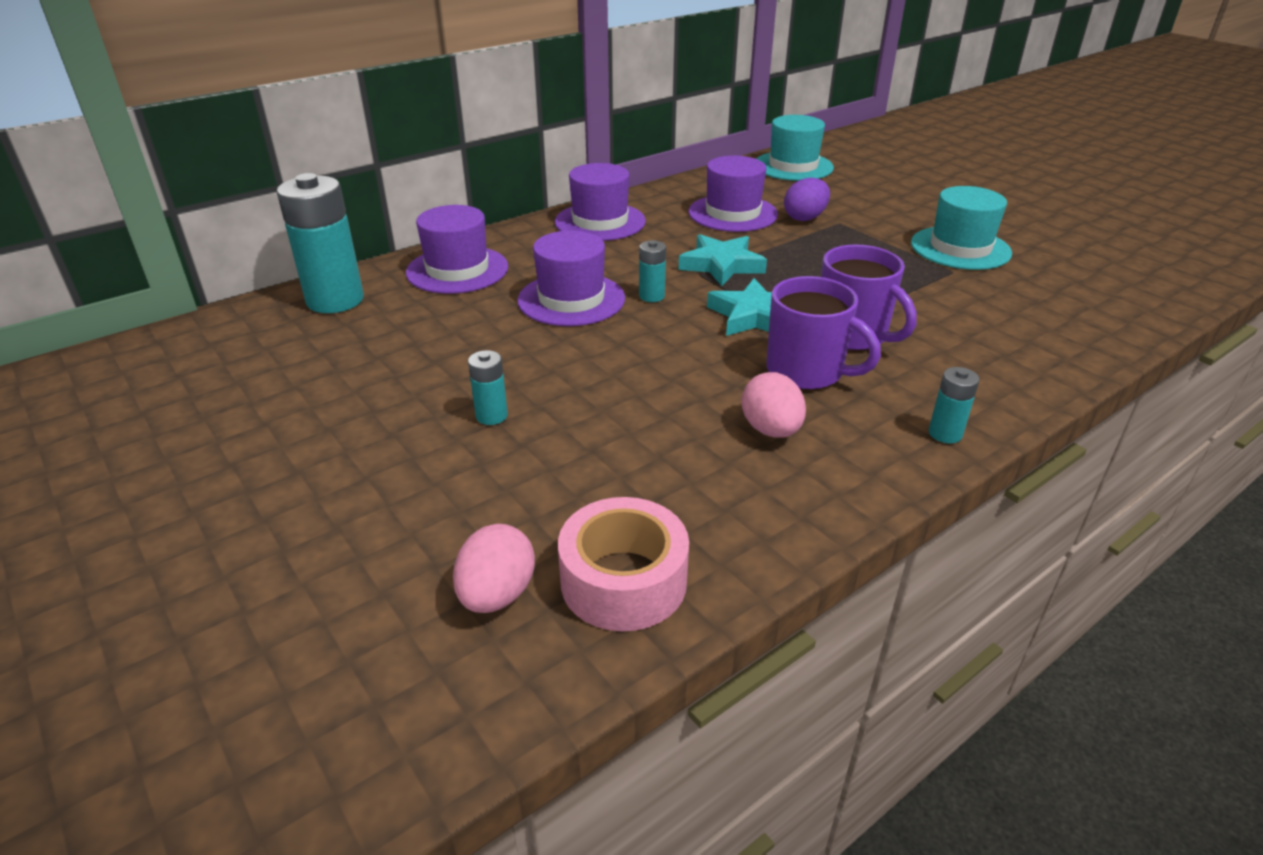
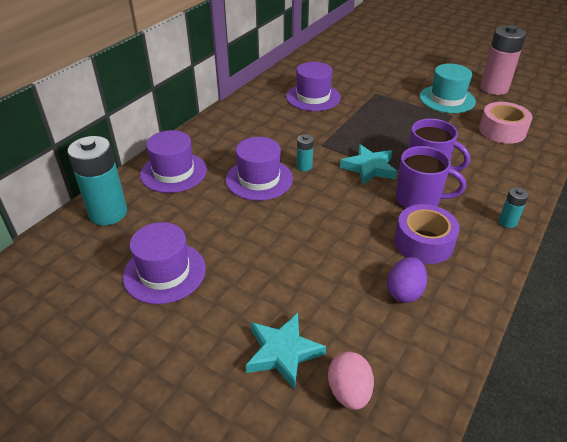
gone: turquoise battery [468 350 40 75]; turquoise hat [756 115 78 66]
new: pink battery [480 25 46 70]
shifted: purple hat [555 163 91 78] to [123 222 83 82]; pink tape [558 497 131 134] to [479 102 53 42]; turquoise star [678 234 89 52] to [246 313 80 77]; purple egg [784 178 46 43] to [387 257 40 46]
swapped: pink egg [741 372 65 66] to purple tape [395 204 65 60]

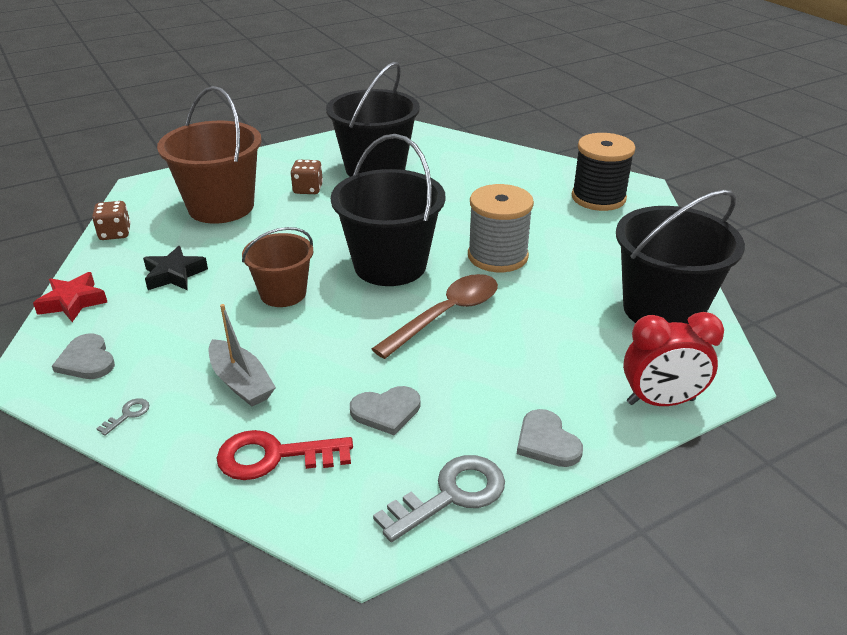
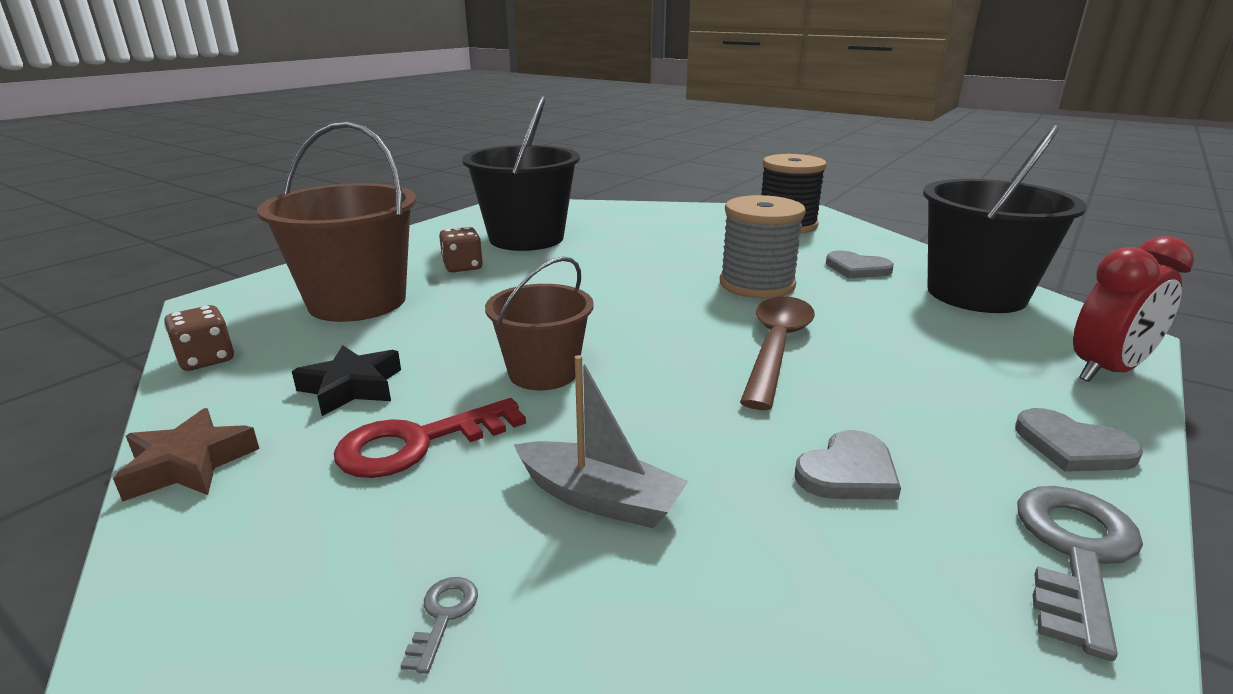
gone: black bucket [331 134 115 152]
shifted: grey heart [52 334 63 45] to [826 251 68 27]; red key [217 430 136 50] to [334 398 192 80]
repainted: red star [33 272 75 50] to brown star [113 408 146 94]

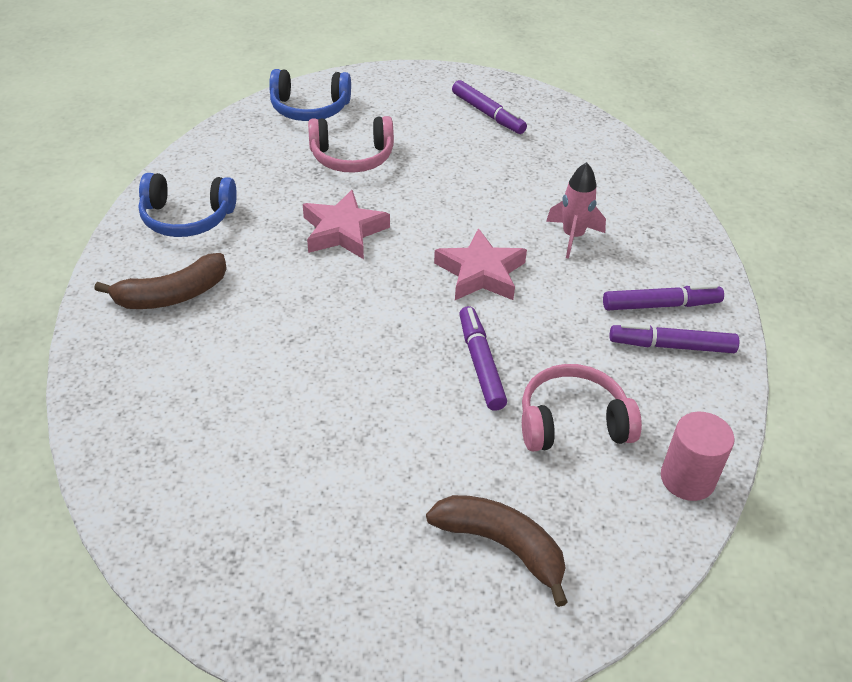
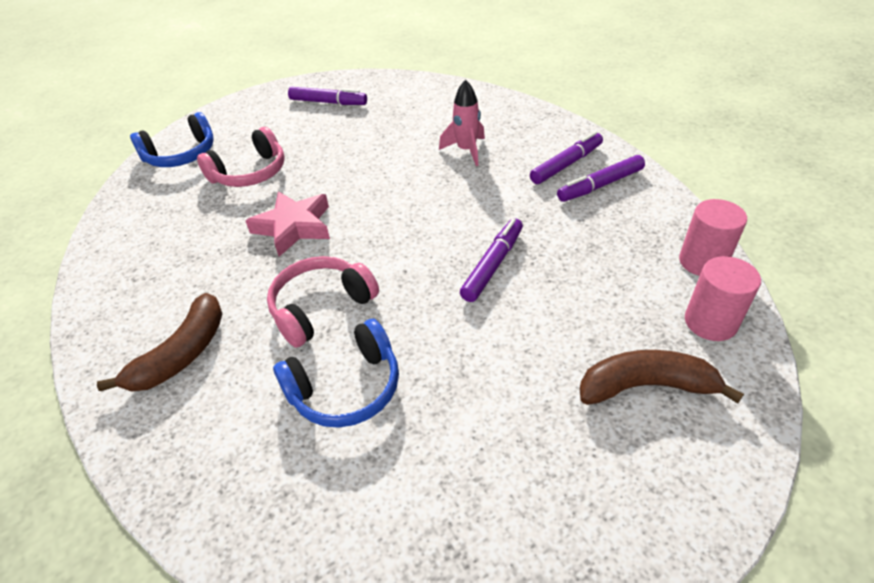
gone: pink star [434 228 93 72]
new: pink cylinder [685 256 76 85]
shifted: blue headphones [138 173 99 64] to [273 319 126 109]; pink headphones [522 364 120 87] to [267 256 112 92]
rotated: purple marker [459 306 48 105] = [460 218 63 84] 75 degrees clockwise

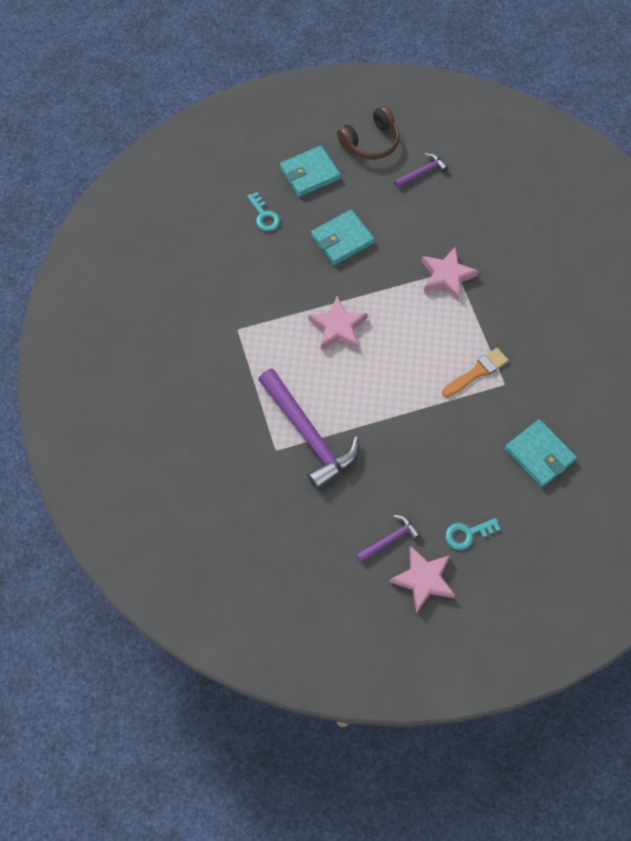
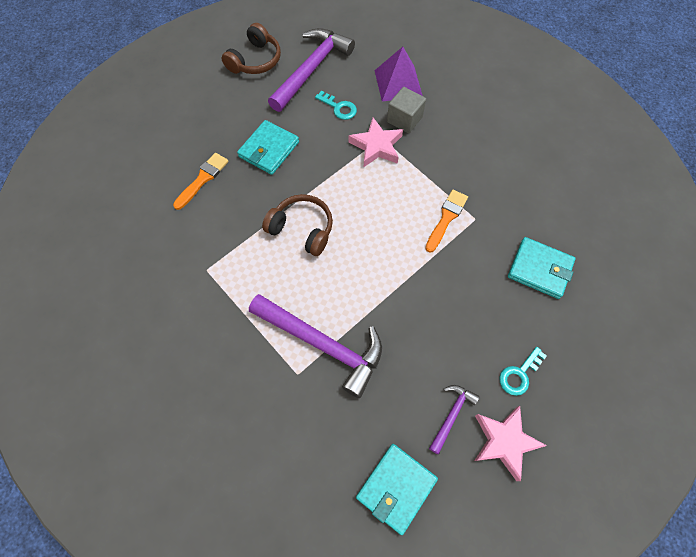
new: orange brush [173 153 56 57]; purple pyramid [374 47 49 55]; grey cube [387 87 39 47]
shifted: turquoise key [247 192 33 39] to [315 91 42 29]; turquoise wallet [280 146 61 51] to [356 444 82 91]
swapped: pink star [308 296 59 54] to brown headphones [262 194 71 62]
scaled: purple hammer [394 153 54 35] = [268 28 87 84] x2.10

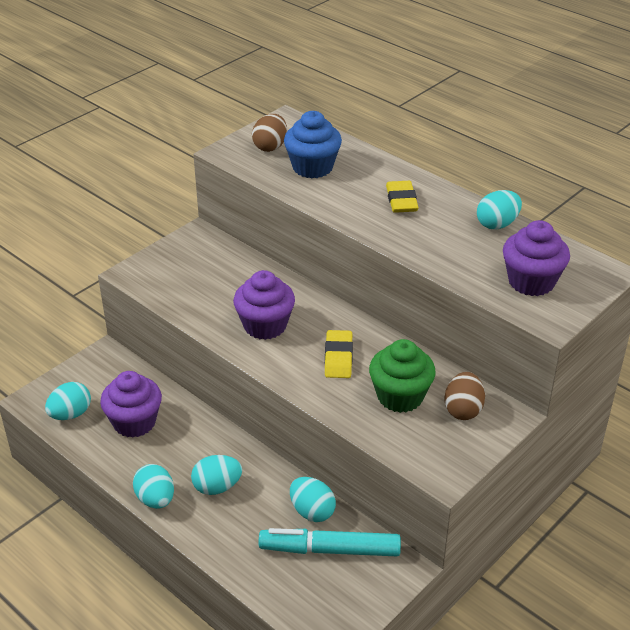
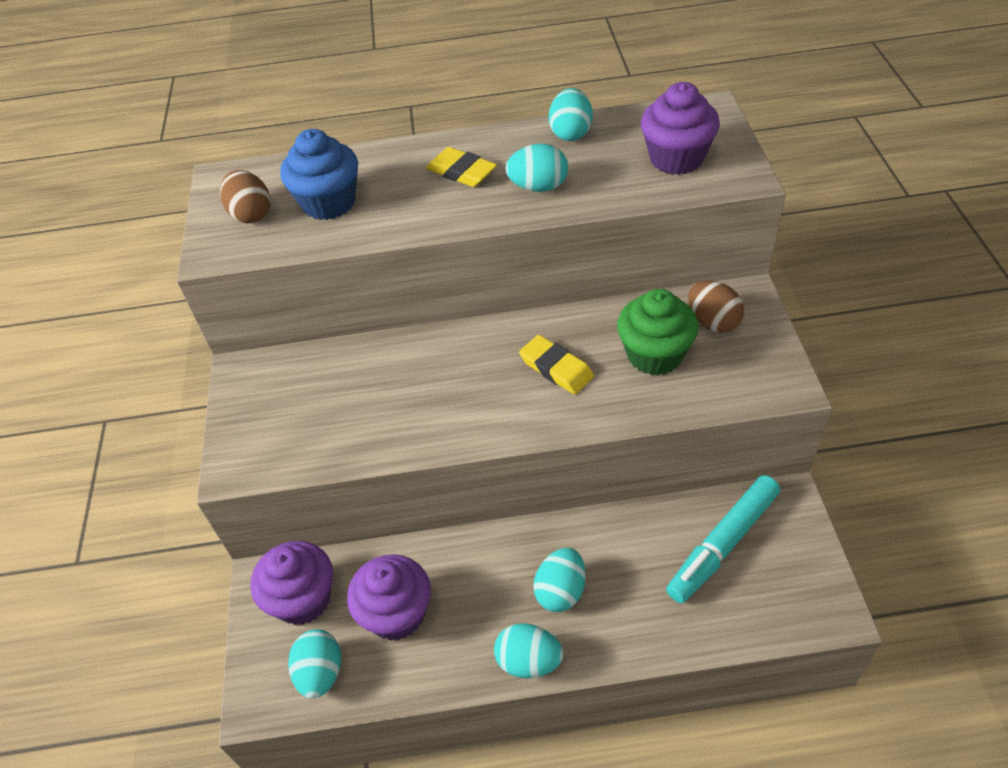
shifted: purple cupcake [233 270 62 70] to [250 541 83 84]; turquoise egg [290 477 46 45] to [505 144 63 48]

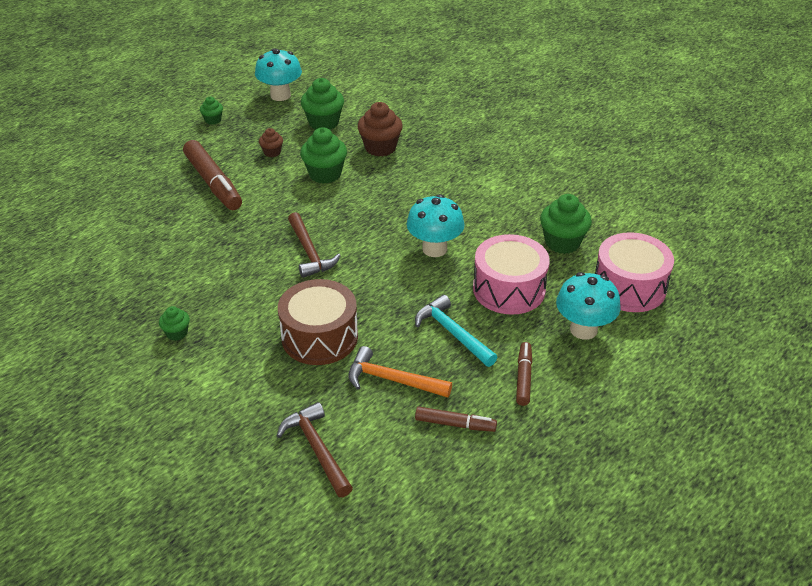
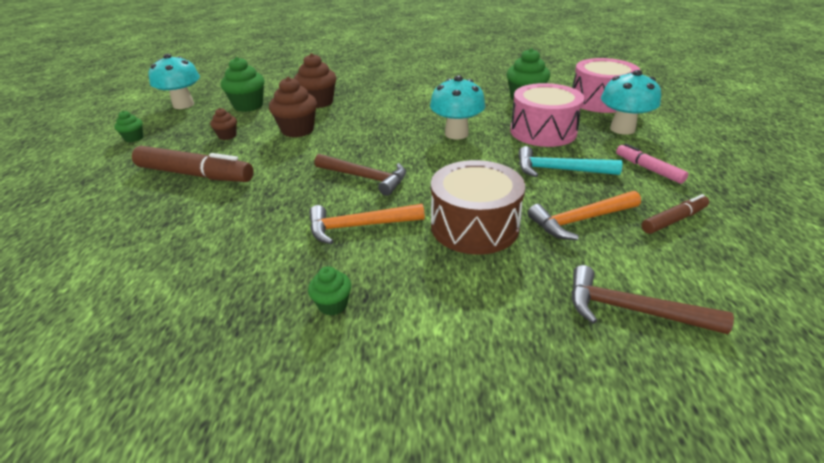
new: orange hammer [309 204 116 40]
repainted: green cupcake [300 127 47 57] to brown cupcake [269 77 48 61]; brown marker [516 342 16 64] to pink marker [616 144 72 40]

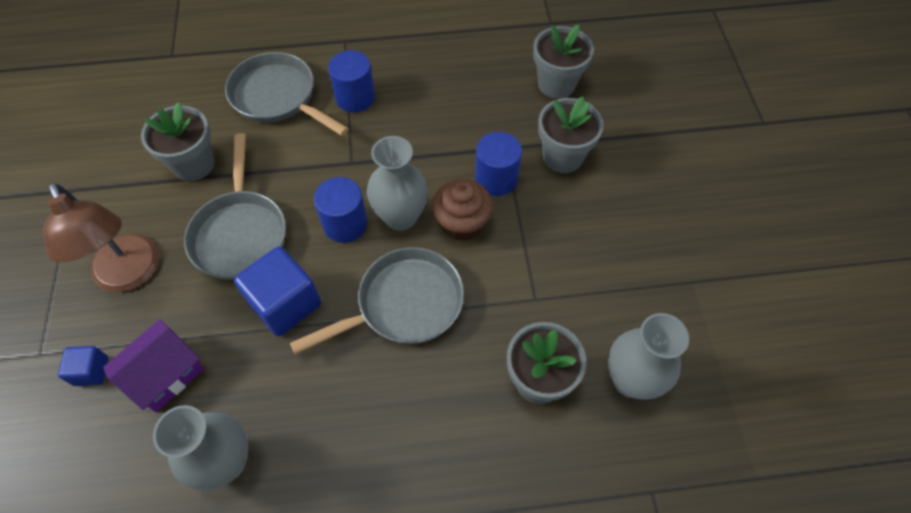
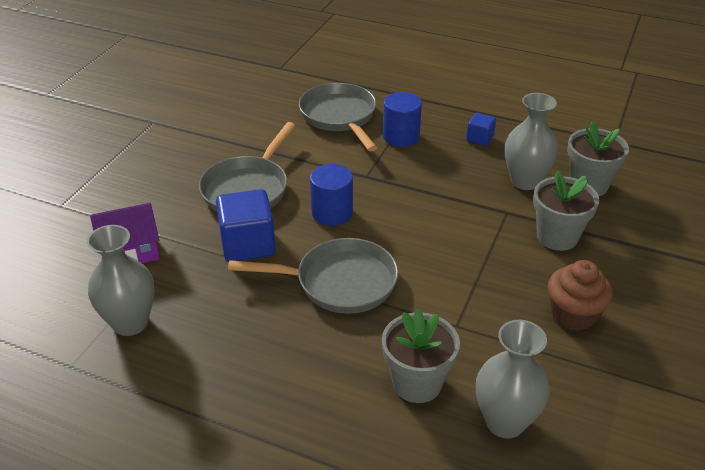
gone: brown lamp [43 182 116 110]; grey flower pot [141 102 74 79]; blue cylinder [475 132 47 64]
shifted: blue cube [58 346 50 40] to [466 113 30 33]; grey vase [367 136 61 95] to [505 93 53 97]; brown cupcake [432 179 61 62] to [548 260 65 71]

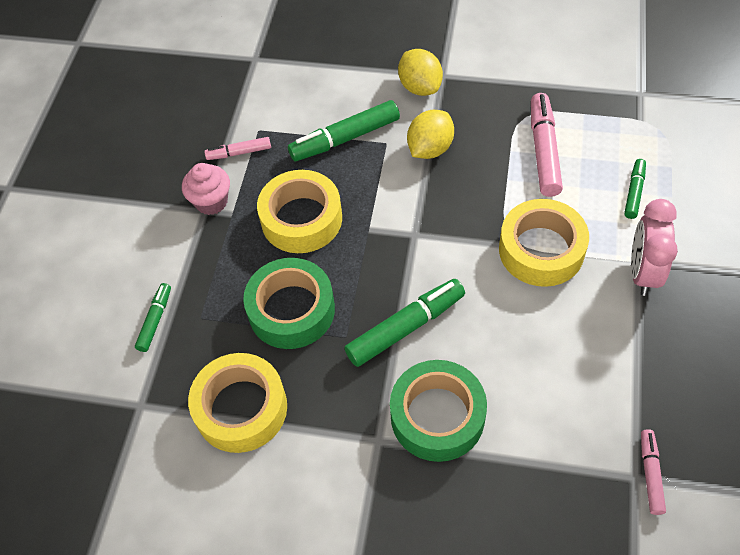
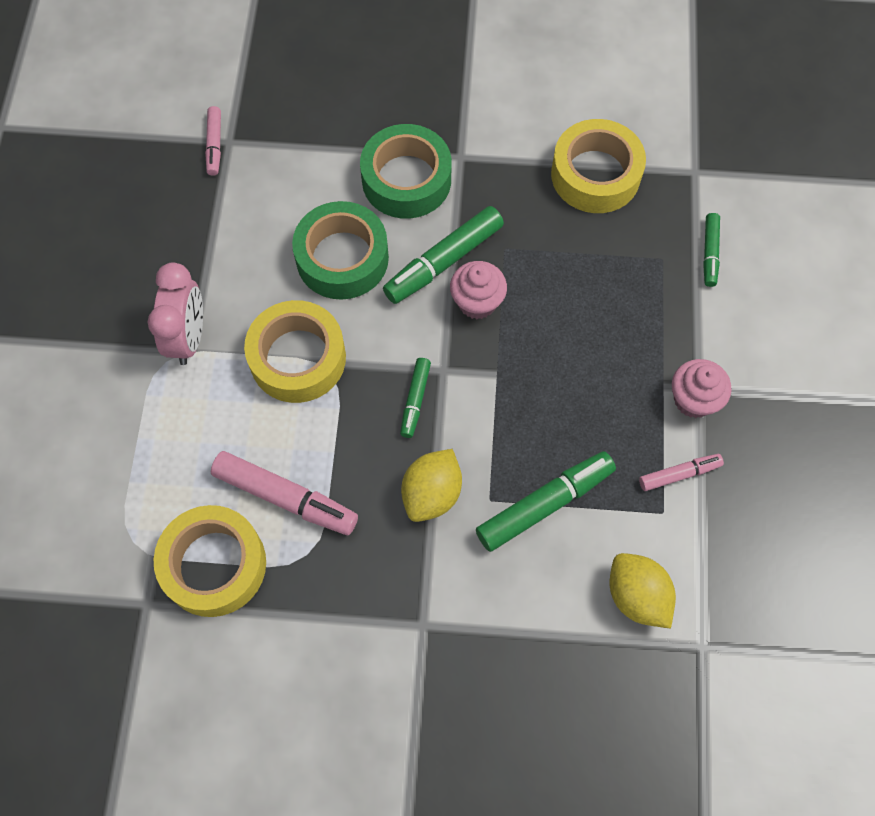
new: pink cupcake [450 261 57 58]
shifted: green tape [243 258 92 91] to [292 201 97 99]; yellow tape [257 170 85 83] to [154 505 112 112]; yellow lemon [398 49 45 47] to [610 553 66 76]; green marker [624 159 22 60] to [400 358 31 80]
rotated: pink marker [531 93 32 104] = [211 451 147 84] 60 degrees counterclockwise

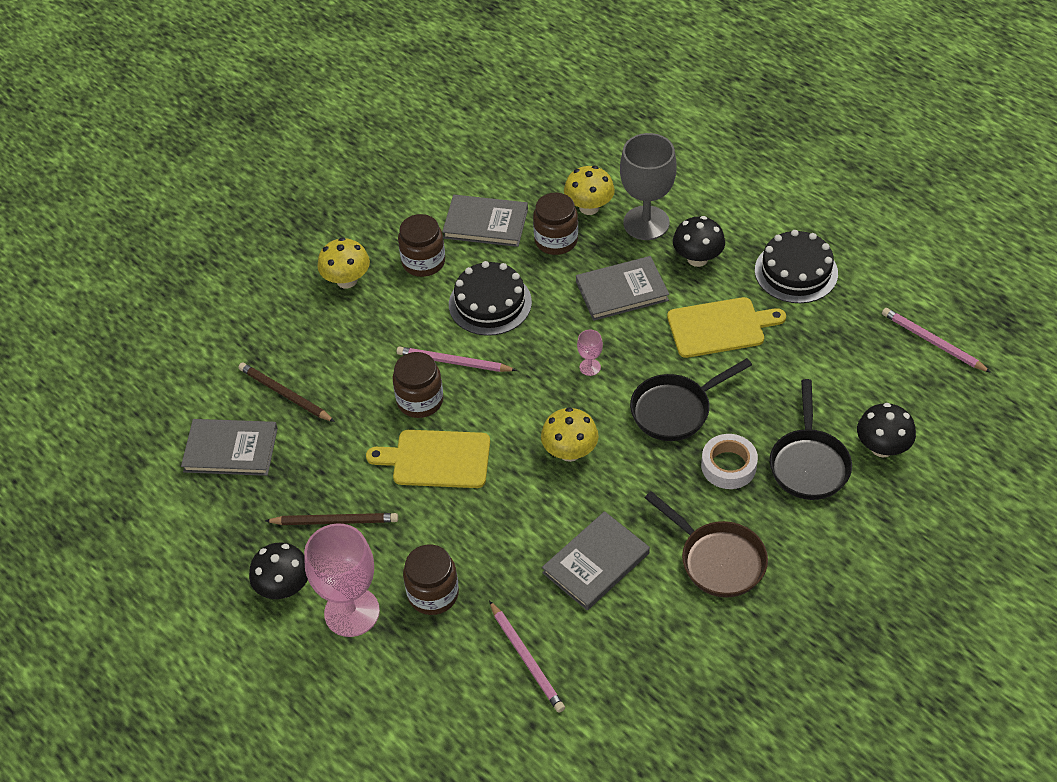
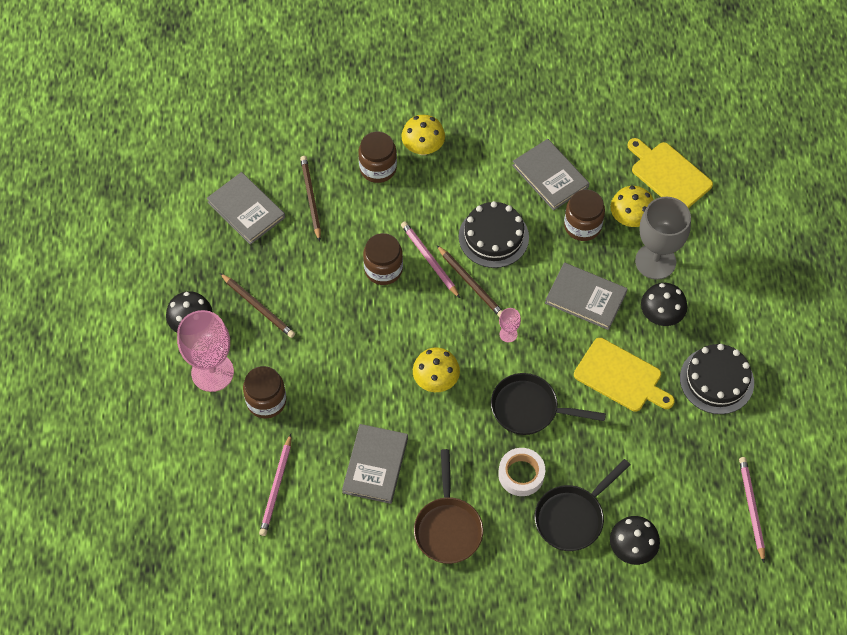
new: brown pencil [437 245 66 72]
shifted: yellow cutting board [366 430 124 58] to [627 138 86 70]; brown jar [398 214 47 63] to [358 132 39 51]
rotated: grey book [542 511 108 99] = [342 424 66 80] 75 degrees counterclockwise

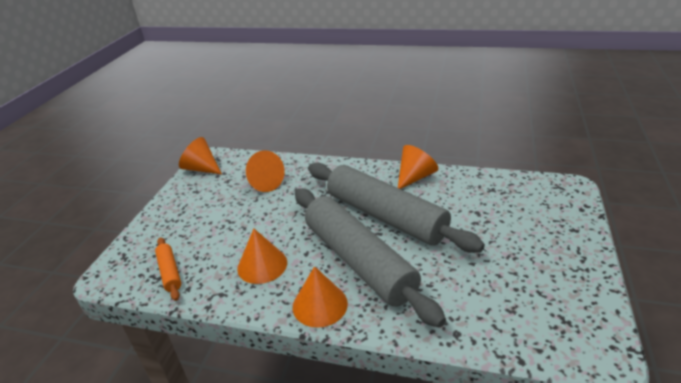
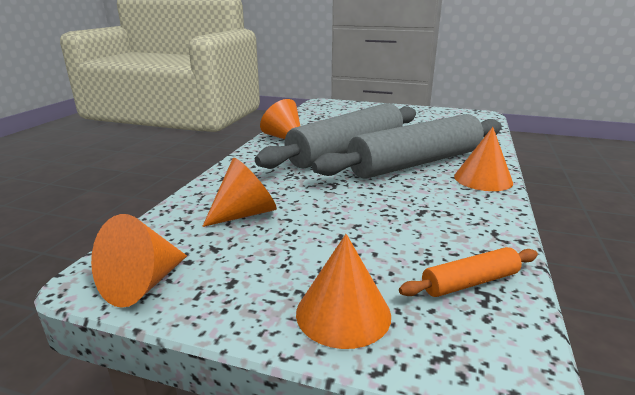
shifted: orange cone [237 229 50 55] to [296 234 95 115]

